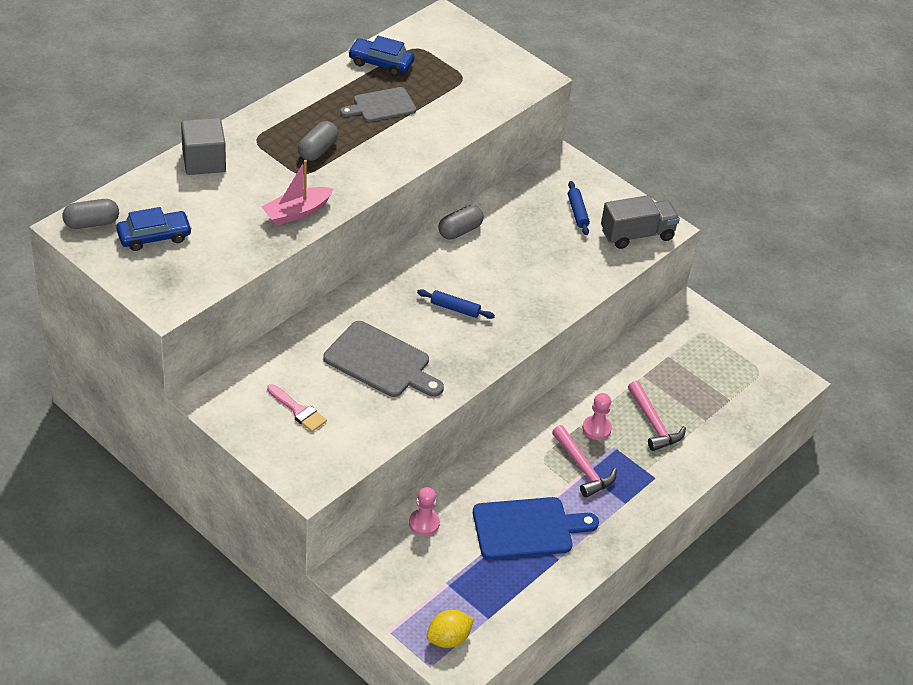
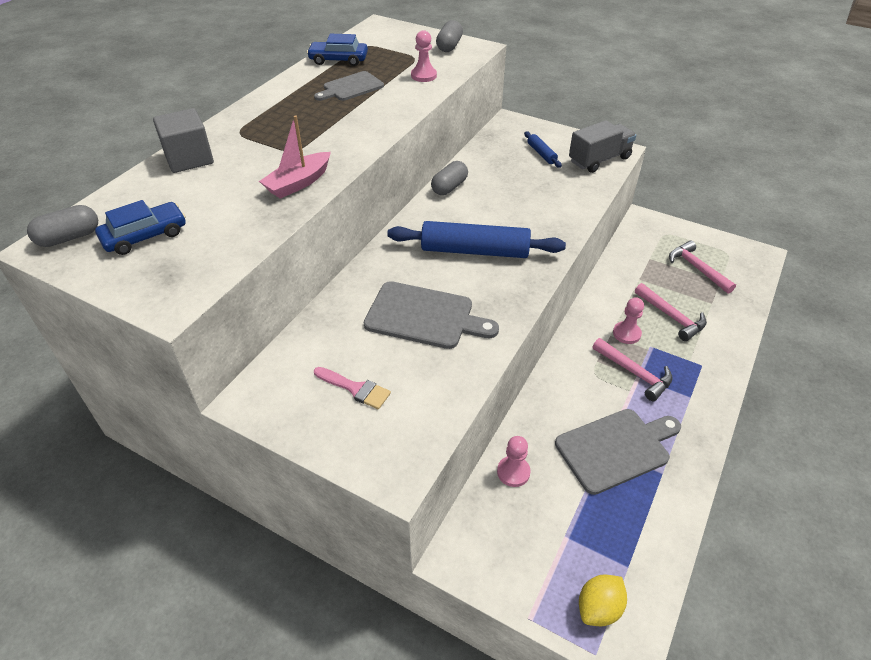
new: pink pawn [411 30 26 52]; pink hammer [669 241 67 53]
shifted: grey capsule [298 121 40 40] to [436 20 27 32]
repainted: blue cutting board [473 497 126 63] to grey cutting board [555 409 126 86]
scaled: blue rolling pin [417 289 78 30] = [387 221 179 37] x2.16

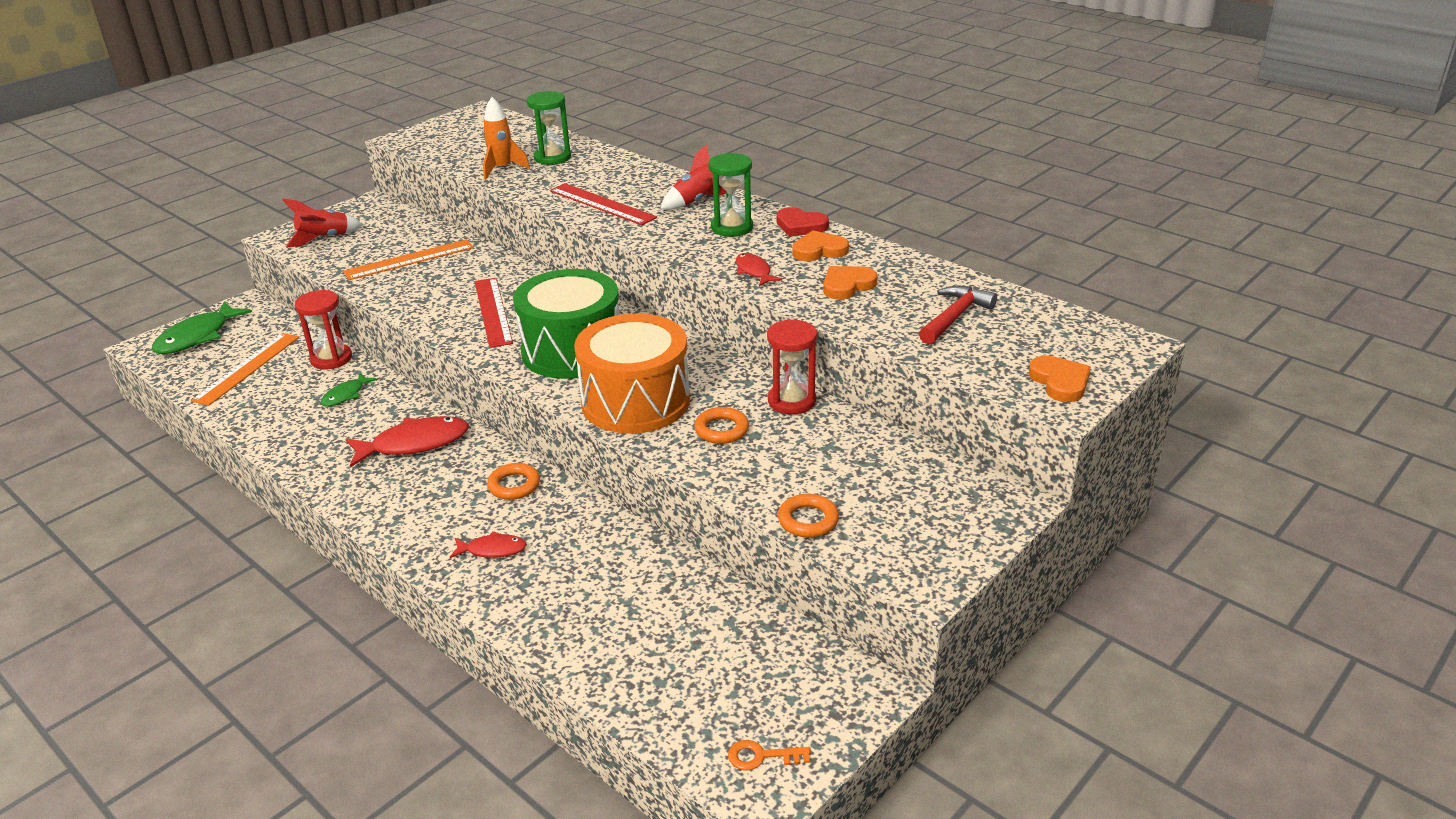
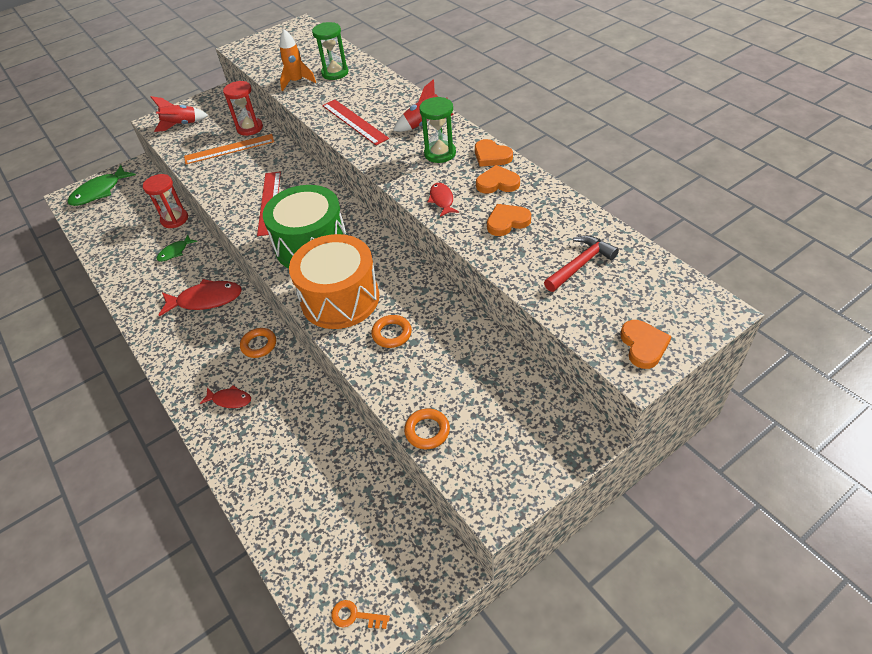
gone: orange ruler [191 333 108 73]
shifted: red hourglass [767 319 50 95] to [223 81 40 55]
repainted: red heart [776 207 53 30] to orange heart [475 139 38 28]

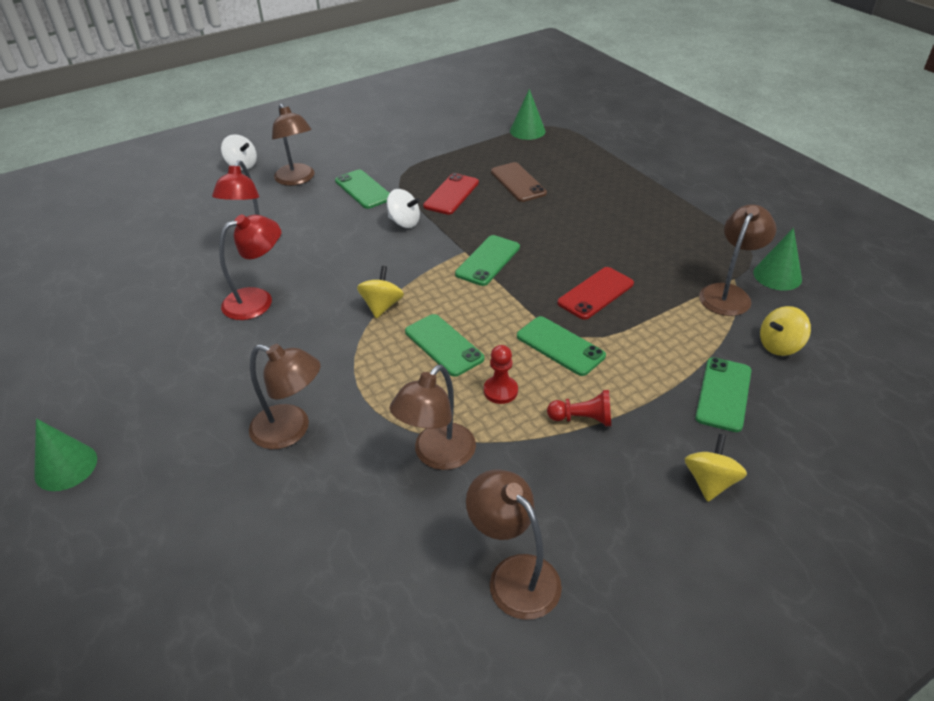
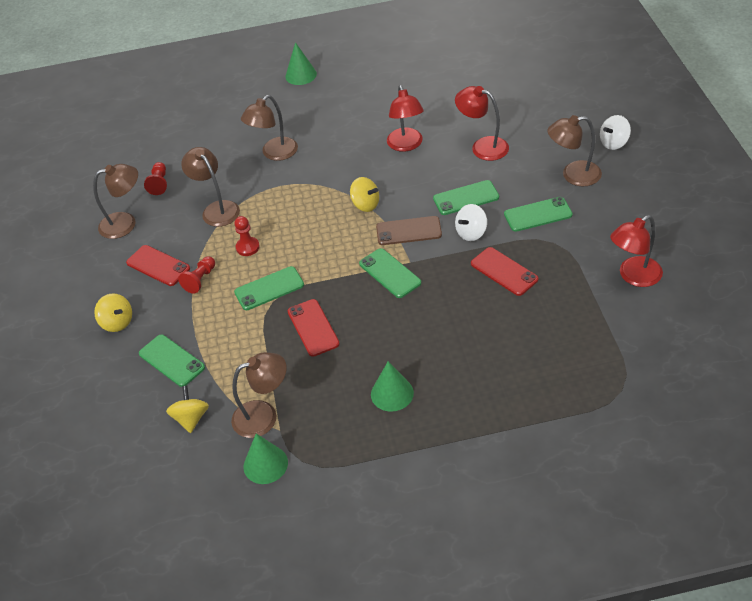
new: red phone [126 245 64 41]; red pawn [144 162 23 33]; red lamp [610 215 53 72]
shifted: green phone [405 314 79 63] to [433 180 66 35]; brown phone [491 162 56 40] to [376 216 66 29]; green cone [510 89 36 51] to [371 361 43 51]
rotated: brown lamp [699 204 77 112] = [231 352 56 86] 75 degrees counterclockwise

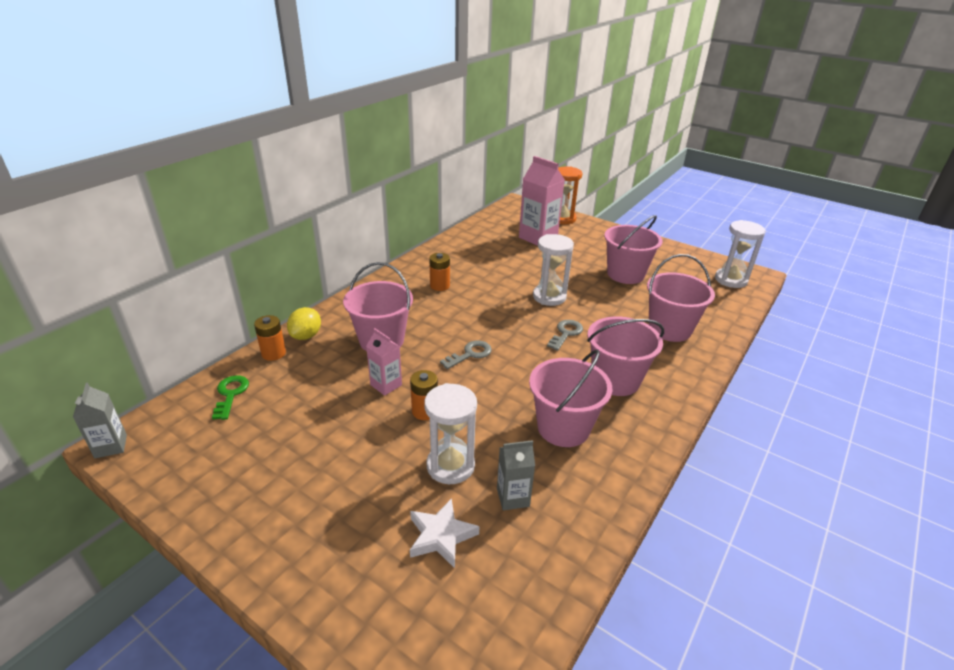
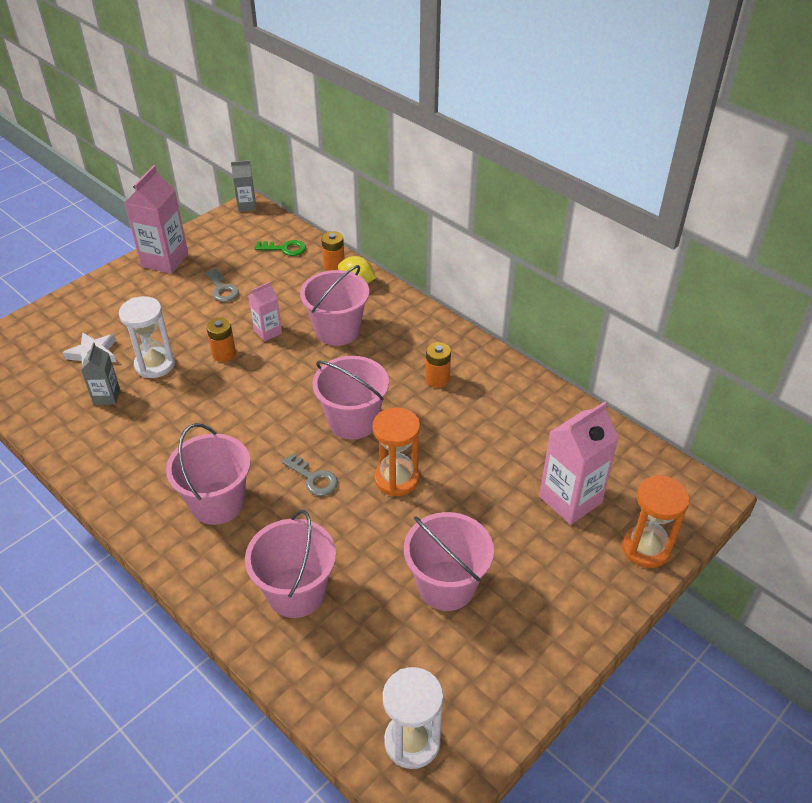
new: pink carton [124 165 64 109]
shifted: grey key [440 341 52 28] to [205 269 34 33]; pink bucket [529 349 84 98] to [313 356 76 84]
repainted: white hourglass [533 234 41 72] to orange hourglass [372 407 48 89]

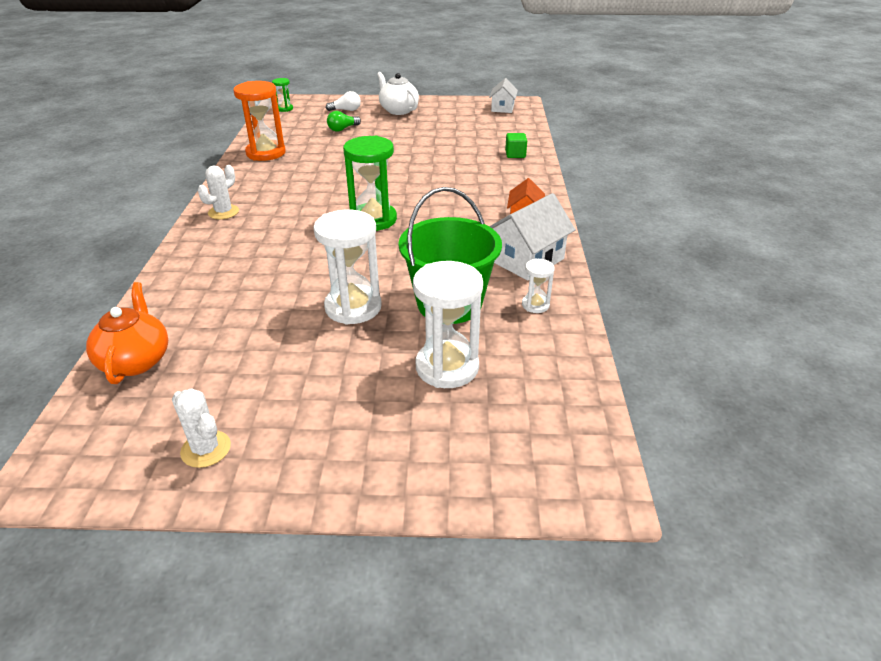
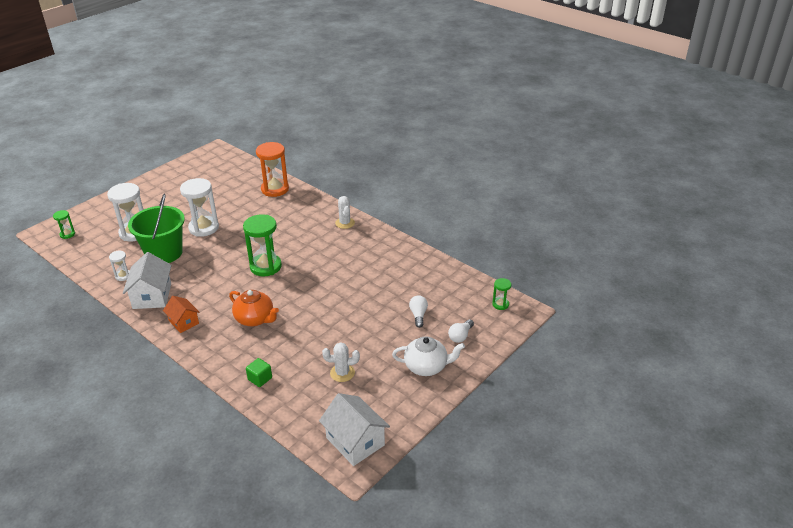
new: green hourglass [53 210 22 29]
shifted: orange teapot [86 282 82 102] to [229 290 50 36]; white cactus [172 388 59 80] to [322 342 38 40]; orange hourglass [233 81 52 80] to [256 142 33 55]
repainted: green light bulb [327 111 34 21] to white light bulb [409 295 19 33]
scaled: white house [489 78 29 35] = [319 393 71 73] x1.59

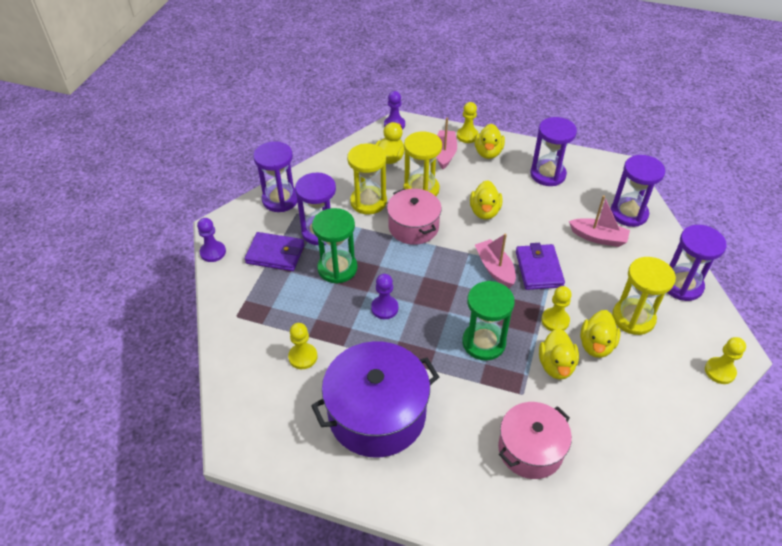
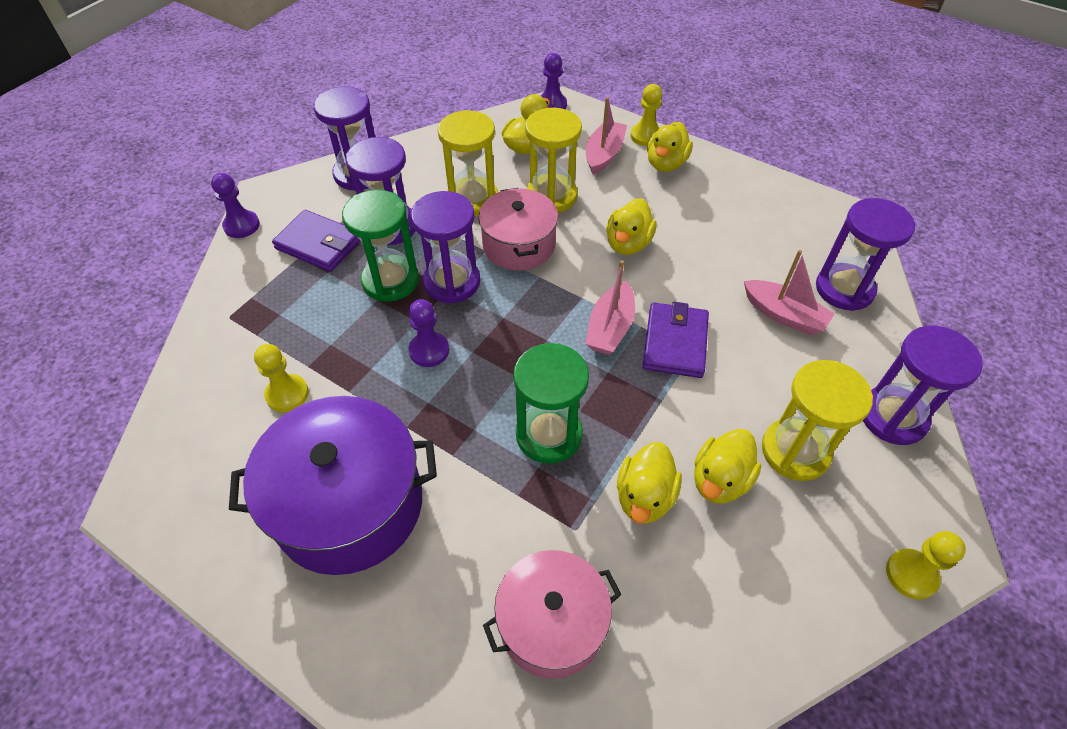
gone: yellow pawn [541 286 31 45]
shifted: purple hourglass [530 117 47 69] to [410 191 70 112]
rotated: pink boat [475 233 41 55] = [585 260 50 95] 150 degrees counterclockwise

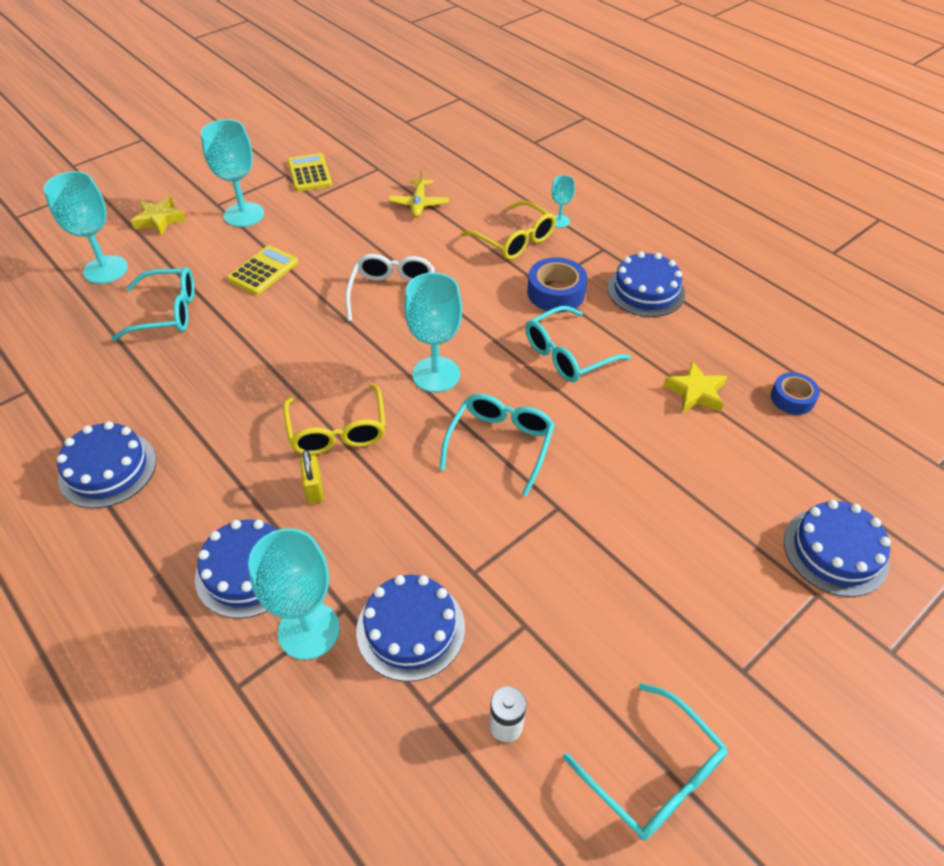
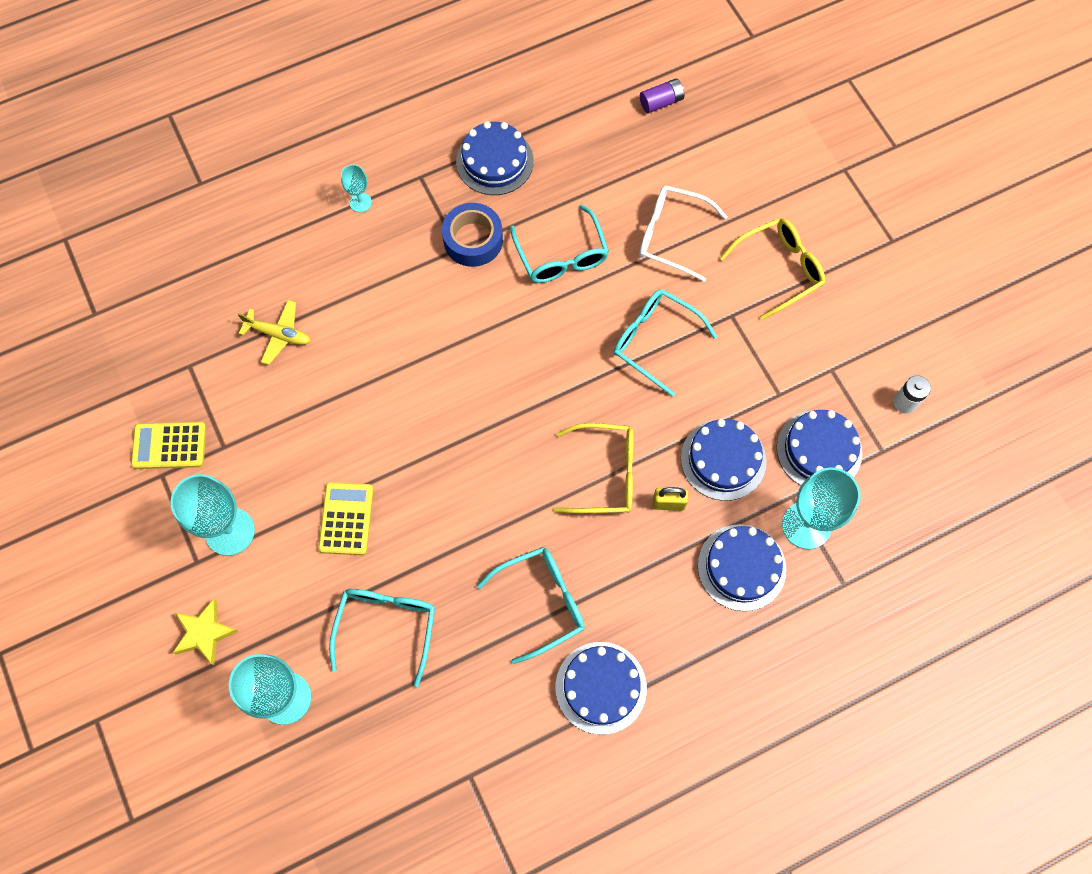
gone: turquoise goblet [404 272 58 120]; yellow star [663 361 64 52]
shifted: white glasses [345 254 90 67] to [639 186 88 96]; yellow glasses [461 201 95 59] to [720 218 105 102]; turquoise glasses [563 683 165 157] to [477 547 108 117]; blue cake [784 500 107 97] to [681 419 85 82]
swapped: blue tape [771 372 49 43] to purple battery [640 79 44 34]
rotated: yellow calculator [227 245 71 50] = [318 482 56 73] 45 degrees clockwise

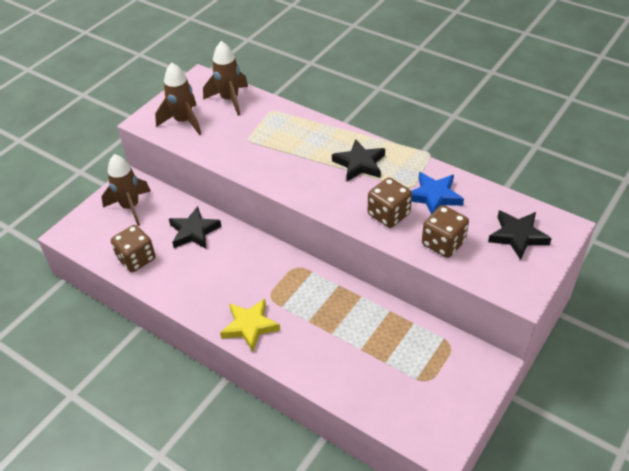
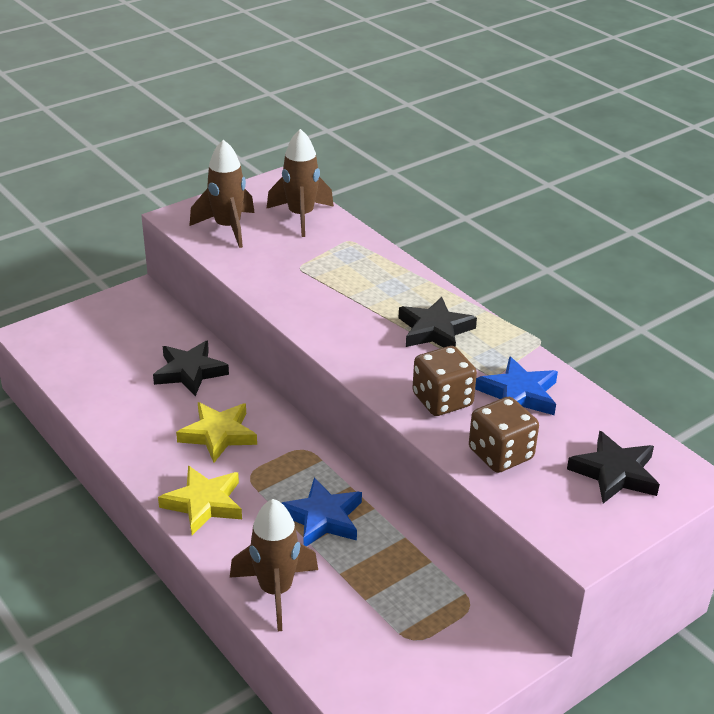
gone: brown dice [111 225 45 47]
new: yellow star [176 402 81 61]; blue star [282 477 80 70]
shifted: brown rocket [101 154 50 72] to [230 499 88 132]

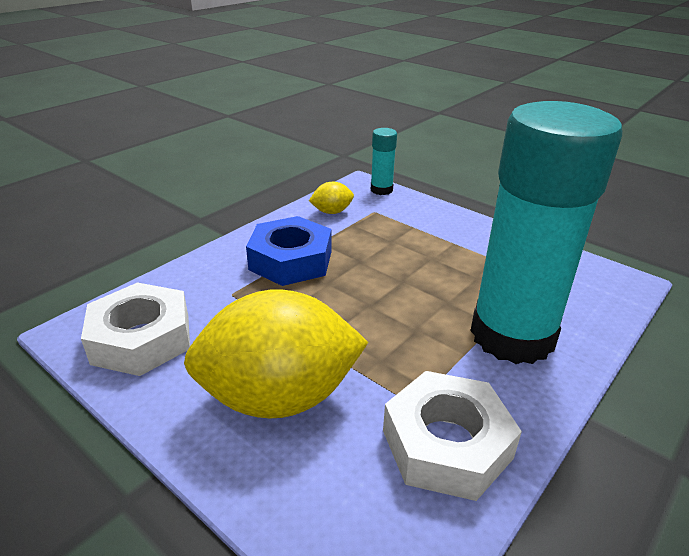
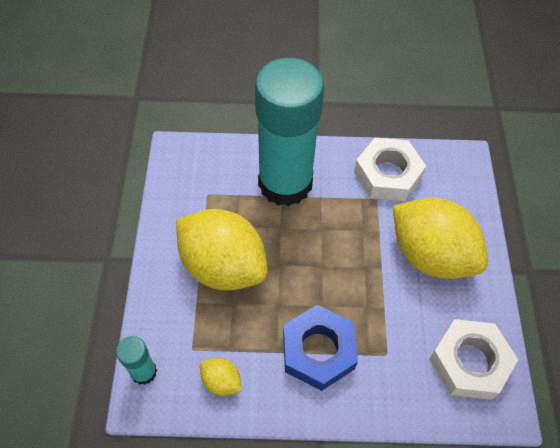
new: yellow lemon [176 209 91 82]

